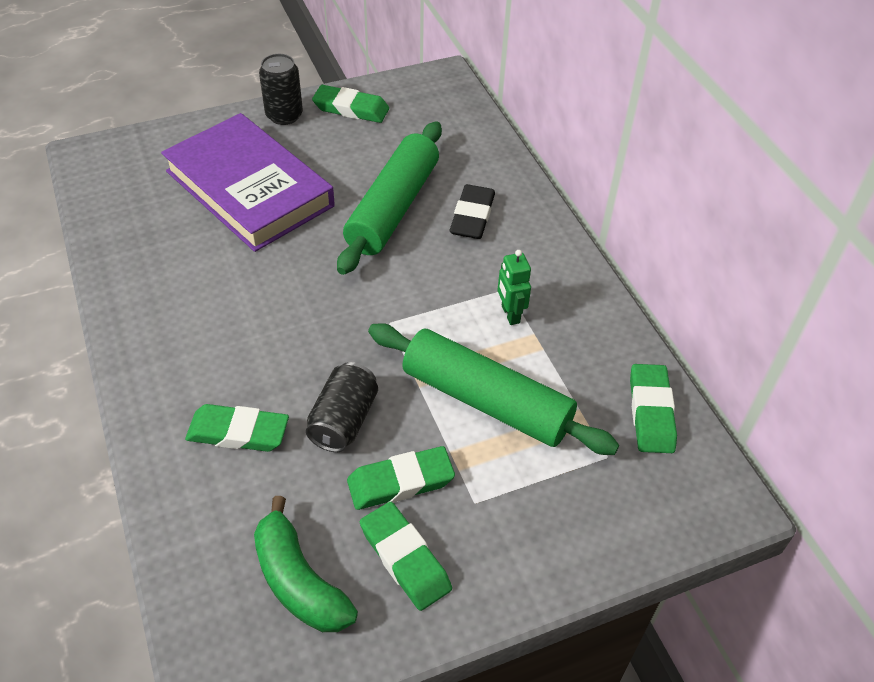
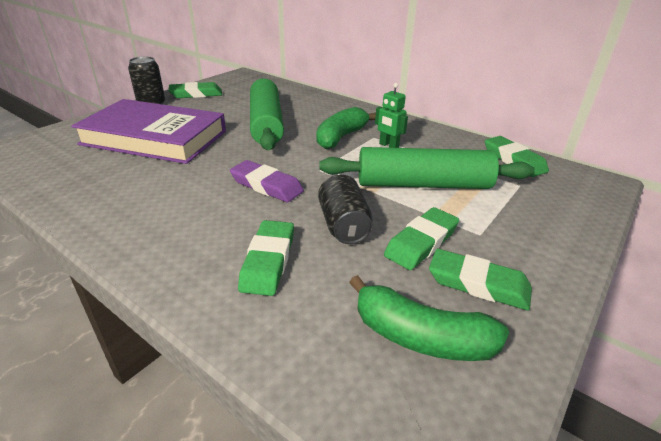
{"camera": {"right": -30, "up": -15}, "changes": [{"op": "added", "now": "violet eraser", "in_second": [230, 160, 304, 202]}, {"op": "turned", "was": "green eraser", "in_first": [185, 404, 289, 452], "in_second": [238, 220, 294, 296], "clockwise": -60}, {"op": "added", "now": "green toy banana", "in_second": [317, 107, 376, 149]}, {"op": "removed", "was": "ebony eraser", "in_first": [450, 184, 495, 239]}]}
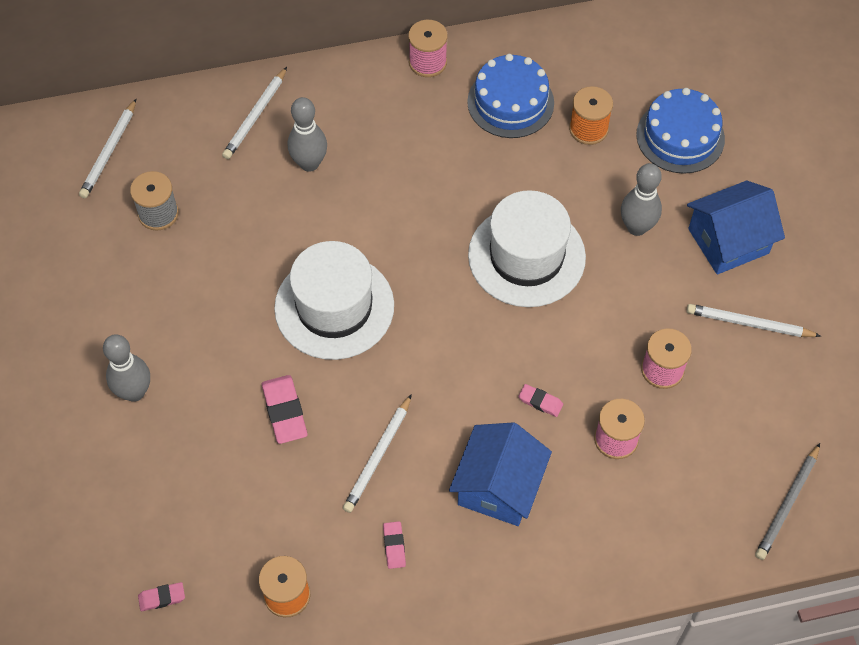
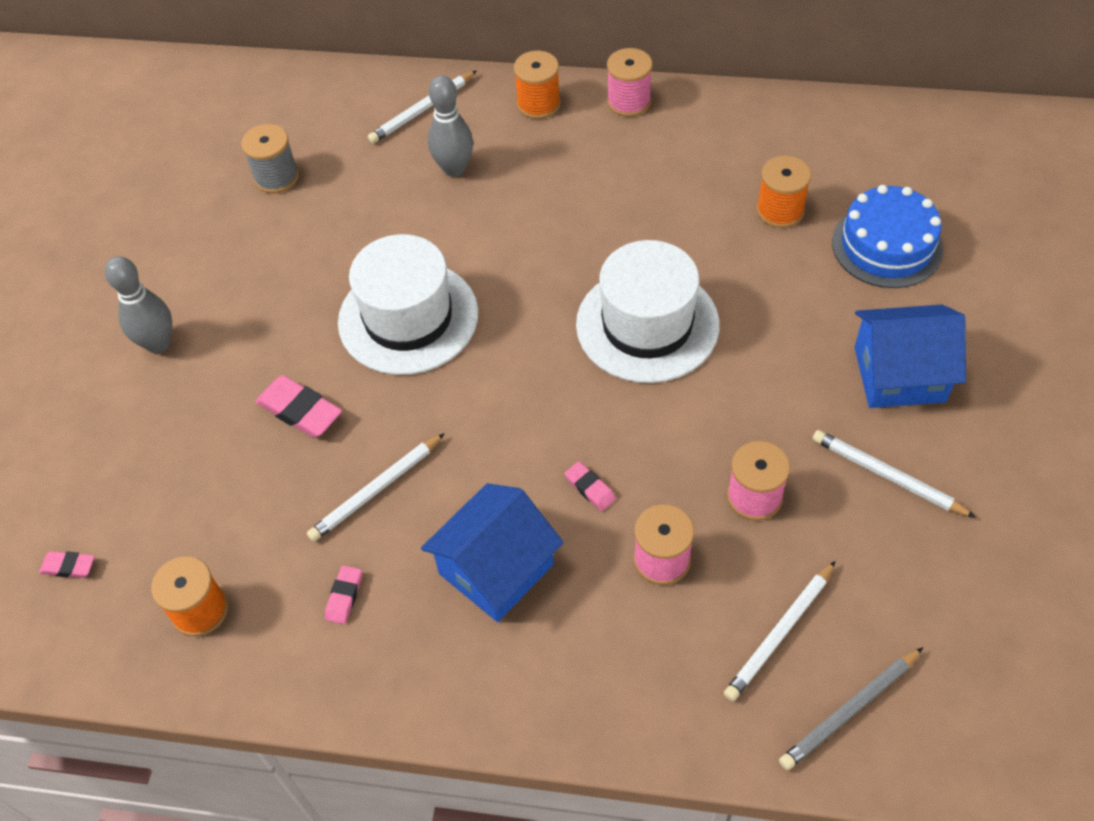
{"camera": {"right": 25, "up": -5}, "changes": [{"op": "turned", "was": "pink eraser", "in_first": [262, 375, 308, 444], "in_second": [255, 375, 342, 438], "clockwise": -60}, {"op": "added", "now": "orange-coloured bobbin", "in_second": [514, 51, 560, 119]}, {"op": "moved", "was": "snow-white pencil", "in_first": [79, 99, 136, 198], "in_second": [724, 561, 836, 701]}, {"op": "removed", "was": "blue layer cake", "in_first": [467, 54, 554, 138]}, {"op": "removed", "was": "ash-grey bowling pin", "in_first": [621, 163, 662, 236]}]}
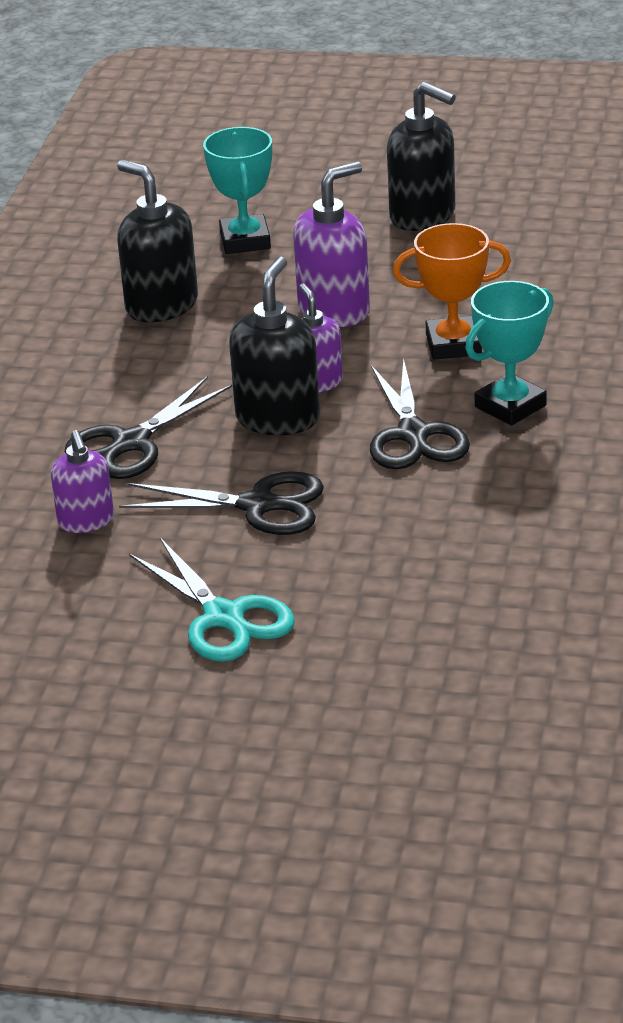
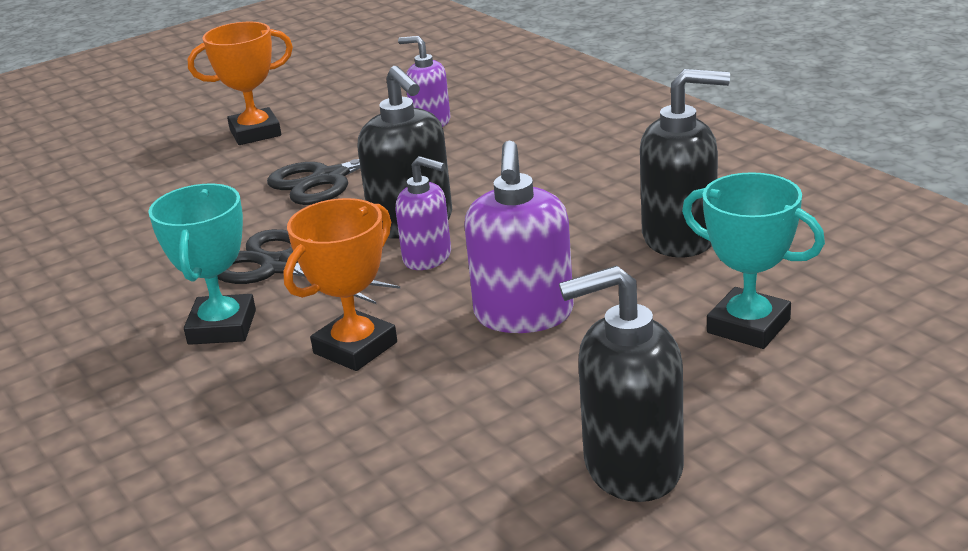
{"camera": {"right": 135, "up": -5}, "changes": [{"op": "replaced", "was": "teal shears", "now": "orange-coloured prize cup", "in_first": [129, 538, 295, 662], "in_second": [188, 22, 293, 145]}, {"op": "removed", "was": "ebony shears", "in_first": [65, 376, 232, 479]}]}
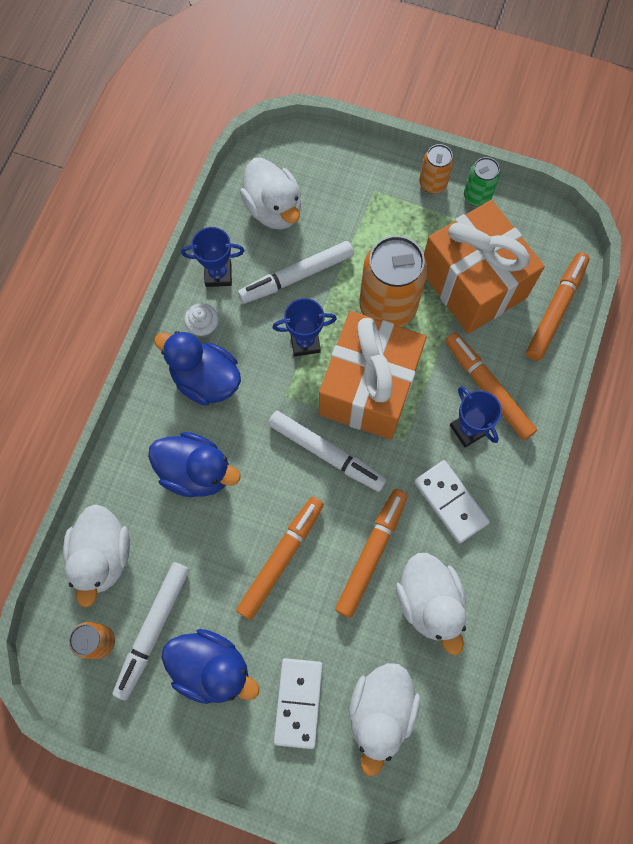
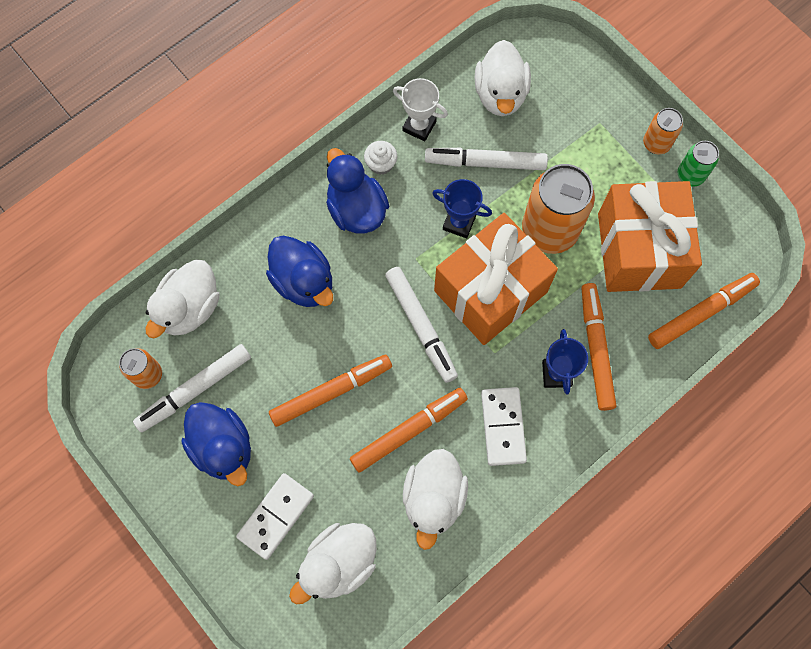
{"camera": {"right": 30, "up": 0}, "changes": [{"op": "recoloured", "was": "blue prize cup", "now": "snow-white prize cup", "in_first": [181, 227, 244, 287], "in_second": [393, 78, 448, 141]}]}
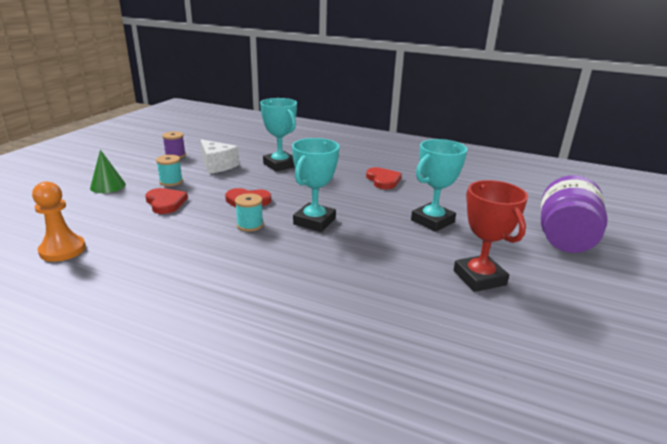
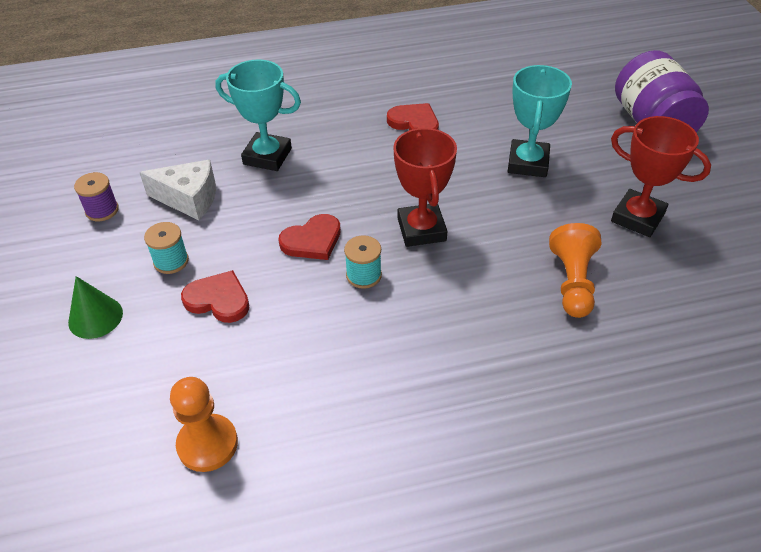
{"camera": {"right": -35, "up": 20}, "changes": [{"op": "recoloured", "was": "teal prize cup", "now": "red prize cup", "in_first": [292, 138, 339, 232], "in_second": [393, 127, 457, 247]}, {"op": "added", "now": "orange-coloured pawn", "in_second": [549, 223, 601, 318]}]}
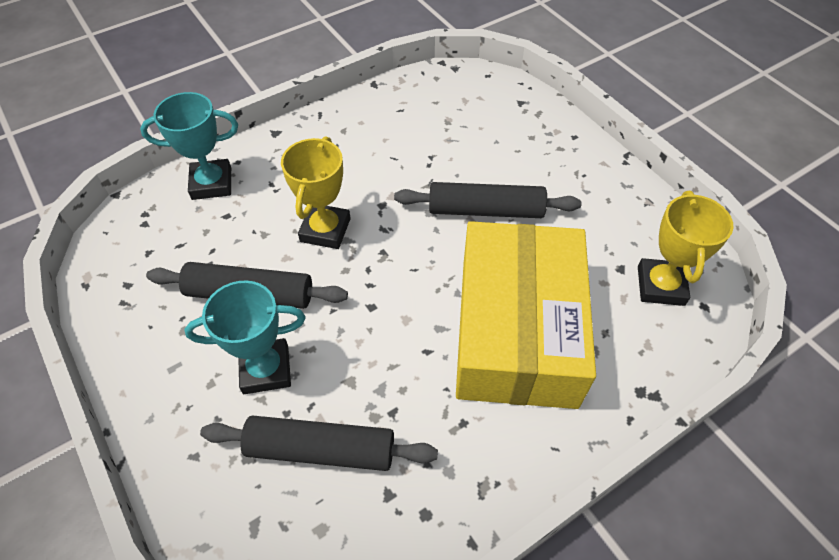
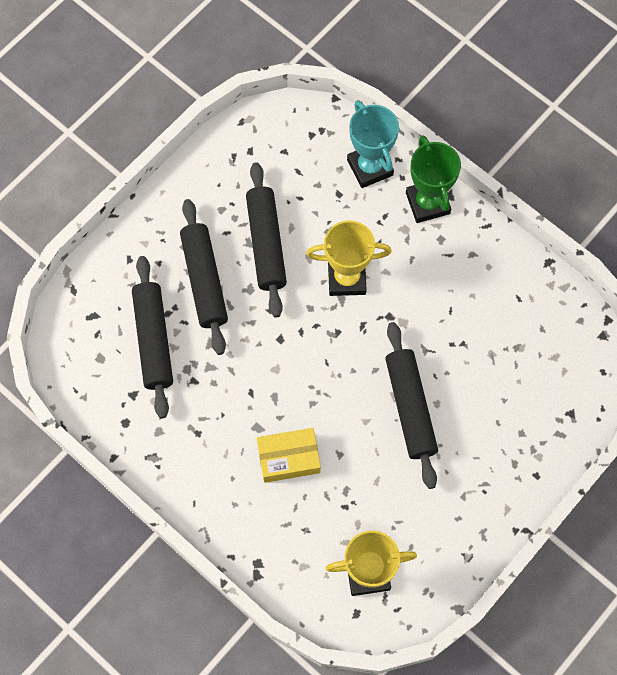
{"camera": {"right": 75, "up": 15}, "changes": [{"op": "replaced", "was": "teal prize cup", "now": "ebony rolling pin", "in_first": [184, 280, 306, 394], "in_second": [180, 199, 228, 355]}, {"op": "resized", "was": "bright yellow parcel", "in_first": [456, 221, 596, 409], "in_second": [257, 428, 321, 483], "ratio": 0.42}, {"op": "added", "now": "green prize cup", "in_second": [406, 135, 461, 223]}]}
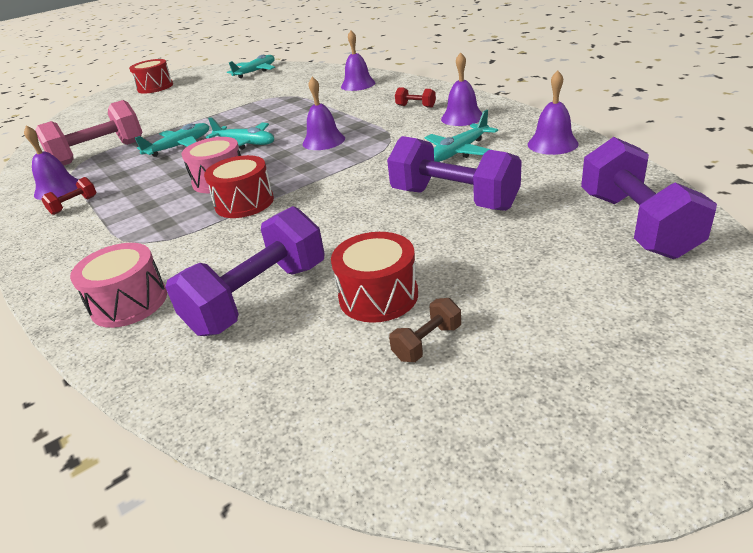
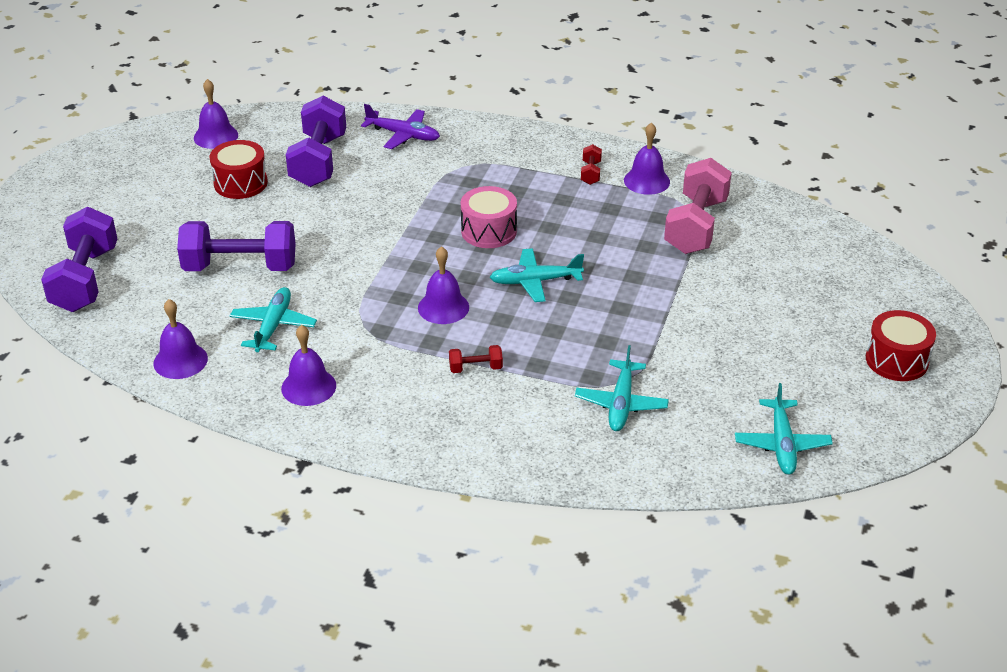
{"camera": {"right": 140, "up": 5}, "changes": [{"op": "turned", "was": "violet hand weight", "in_first": [581, 137, 717, 259], "in_second": [41, 207, 117, 312], "clockwise": 45}, {"op": "moved", "was": "violet hand bell", "in_first": [341, 31, 376, 91], "in_second": [194, 79, 238, 149]}, {"op": "replaced", "was": "pink toy drum", "now": "violet plane", "in_first": [70, 243, 167, 328], "in_second": [361, 104, 440, 149]}, {"op": "moved", "was": "red hand weight", "in_first": [395, 87, 436, 108], "in_second": [449, 345, 503, 373]}, {"op": "moved", "was": "teal plane", "in_first": [135, 123, 209, 157], "in_second": [575, 345, 669, 431]}, {"op": "removed", "was": "red toy drum", "in_first": [204, 155, 274, 218]}, {"op": "removed", "was": "dark brown hand weight", "in_first": [389, 298, 461, 362]}]}
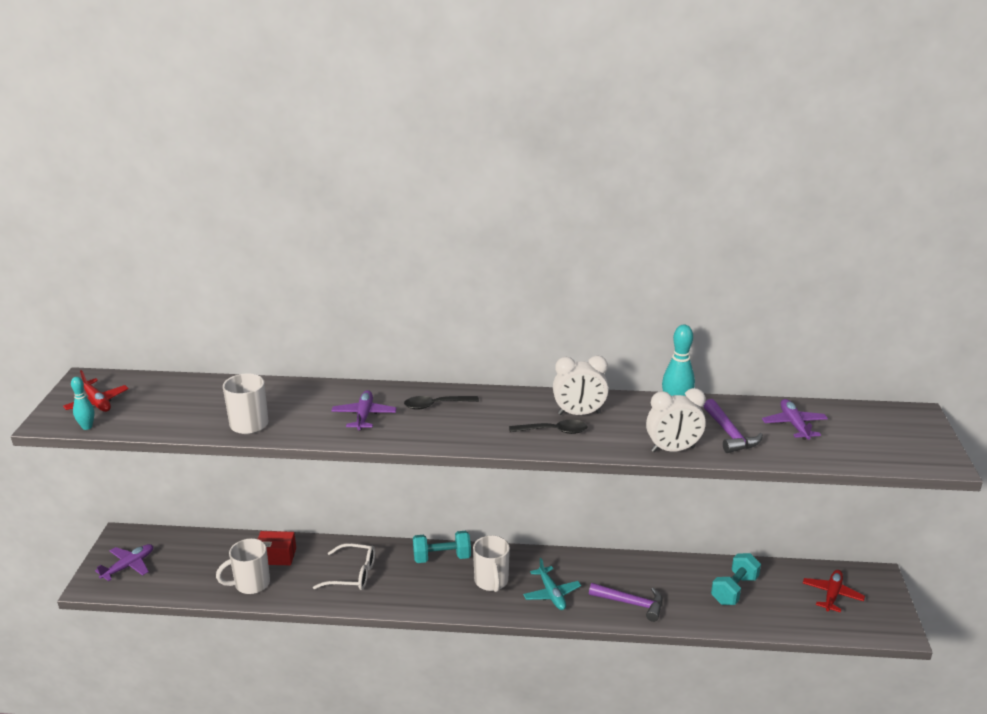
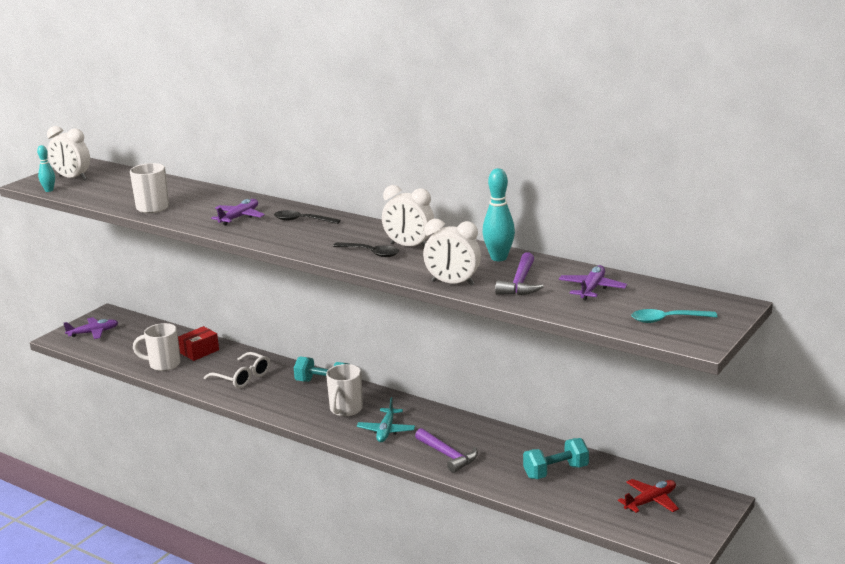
{"camera": {"right": 30, "up": -5}, "changes": [{"op": "replaced", "was": "red plane", "now": "snow-white clock", "in_first": [63, 370, 129, 412], "in_second": [47, 126, 90, 180]}, {"op": "turned", "was": "red parcel", "in_first": [258, 531, 296, 565], "in_second": [178, 326, 219, 361], "clockwise": -75}, {"op": "added", "now": "teal teaspoon", "in_second": [632, 309, 718, 323]}]}
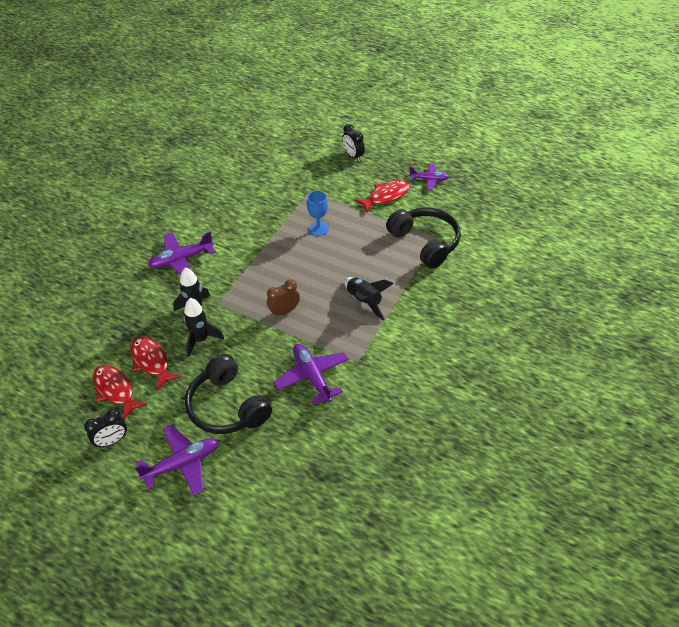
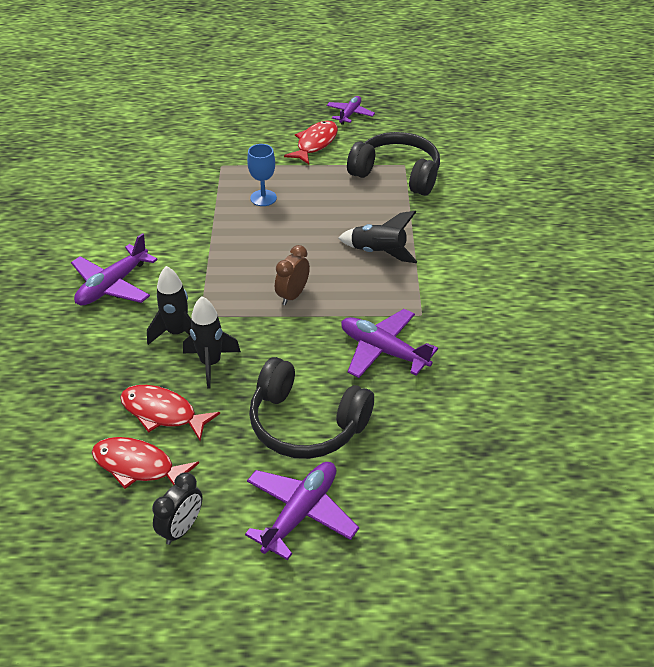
{"camera": {"right": -30, "up": -5}, "changes": [{"op": "turned", "was": "violet plane", "in_first": [409, 163, 449, 190], "in_second": [327, 96, 375, 125], "clockwise": -45}, {"op": "removed", "was": "ebony clock", "in_first": [342, 124, 365, 161]}]}
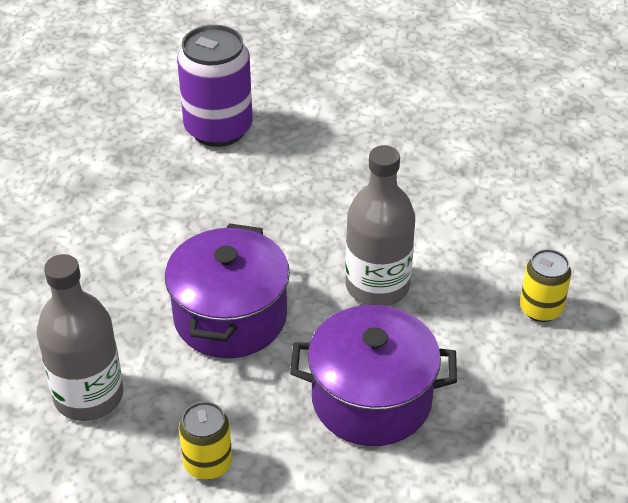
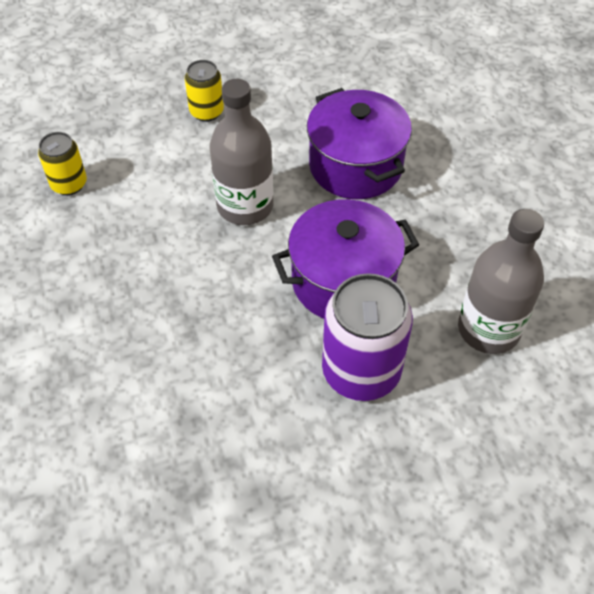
{"camera": {"right": -120, "up": 10}, "changes": [{"op": "moved", "was": "bright yellow can", "in_first": [179, 401, 232, 480], "in_second": [38, 132, 87, 195]}, {"op": "moved", "was": "violet can", "in_first": [177, 25, 253, 147], "in_second": [322, 273, 413, 401]}]}
